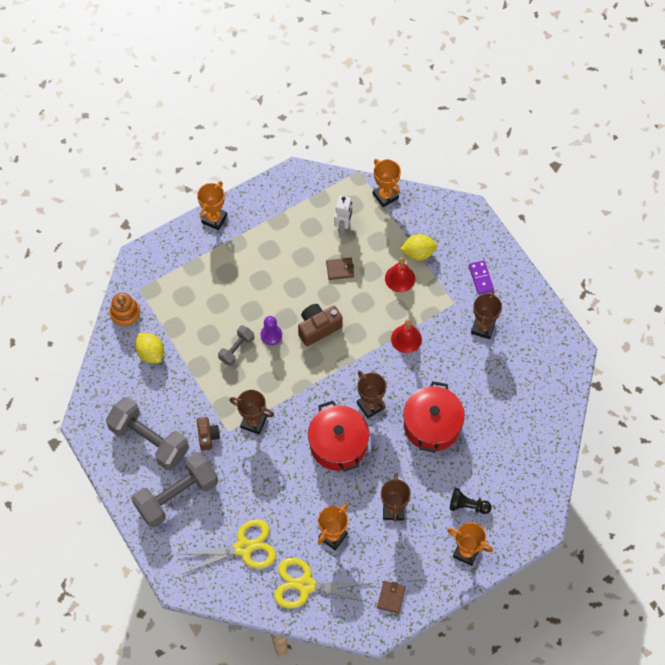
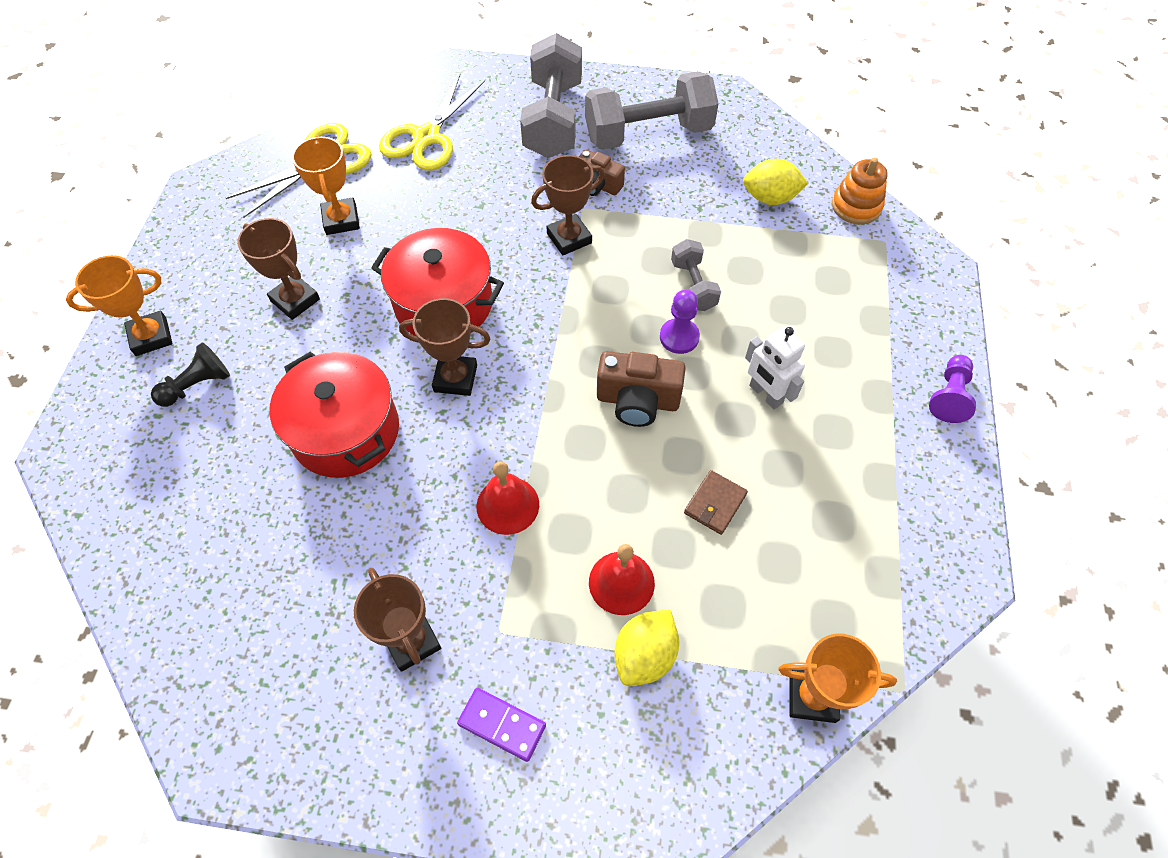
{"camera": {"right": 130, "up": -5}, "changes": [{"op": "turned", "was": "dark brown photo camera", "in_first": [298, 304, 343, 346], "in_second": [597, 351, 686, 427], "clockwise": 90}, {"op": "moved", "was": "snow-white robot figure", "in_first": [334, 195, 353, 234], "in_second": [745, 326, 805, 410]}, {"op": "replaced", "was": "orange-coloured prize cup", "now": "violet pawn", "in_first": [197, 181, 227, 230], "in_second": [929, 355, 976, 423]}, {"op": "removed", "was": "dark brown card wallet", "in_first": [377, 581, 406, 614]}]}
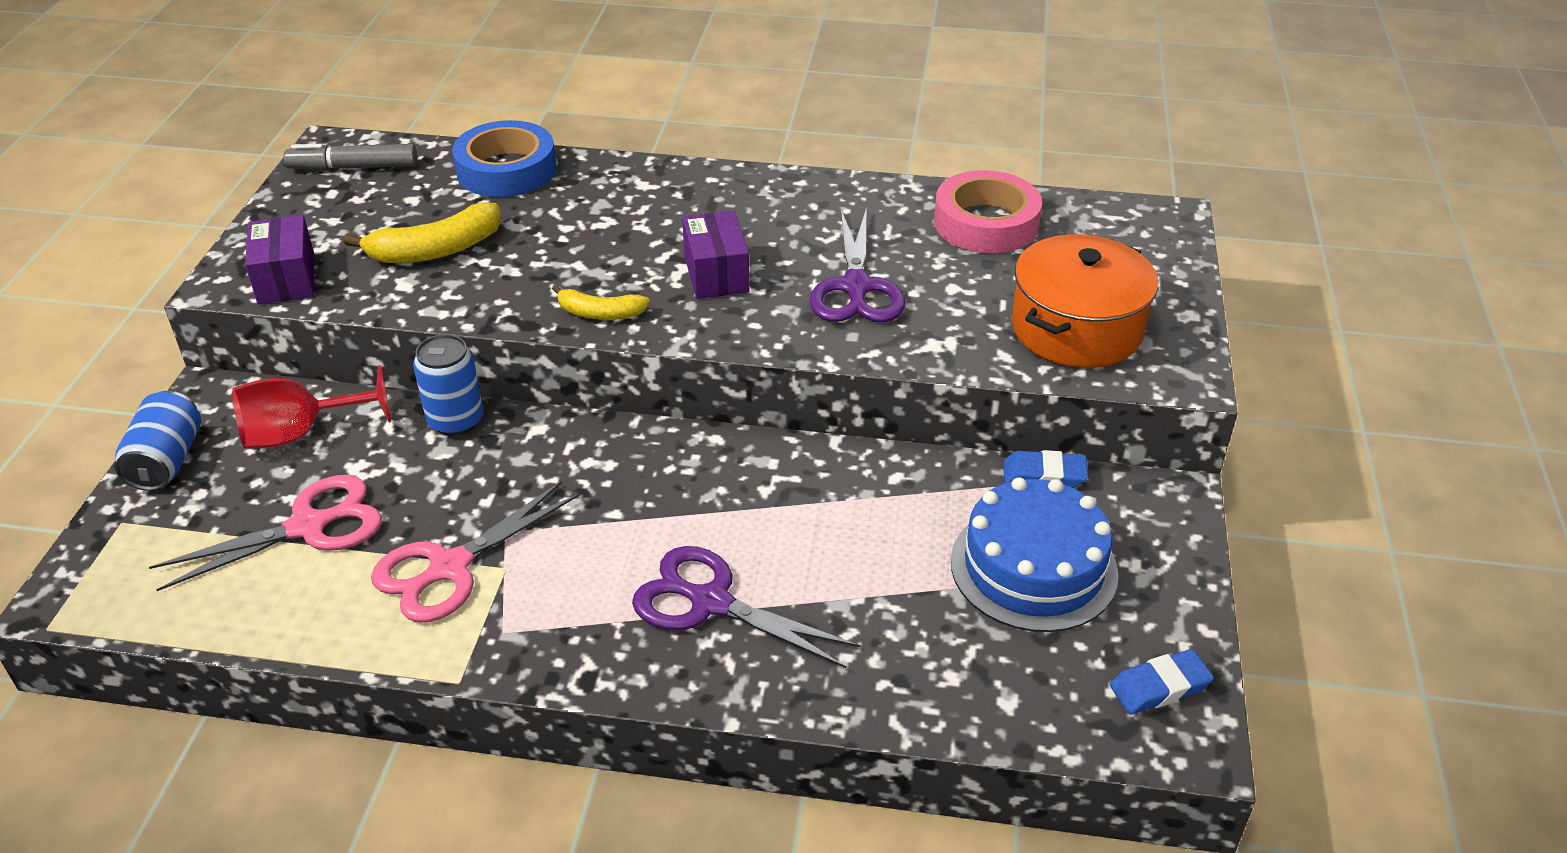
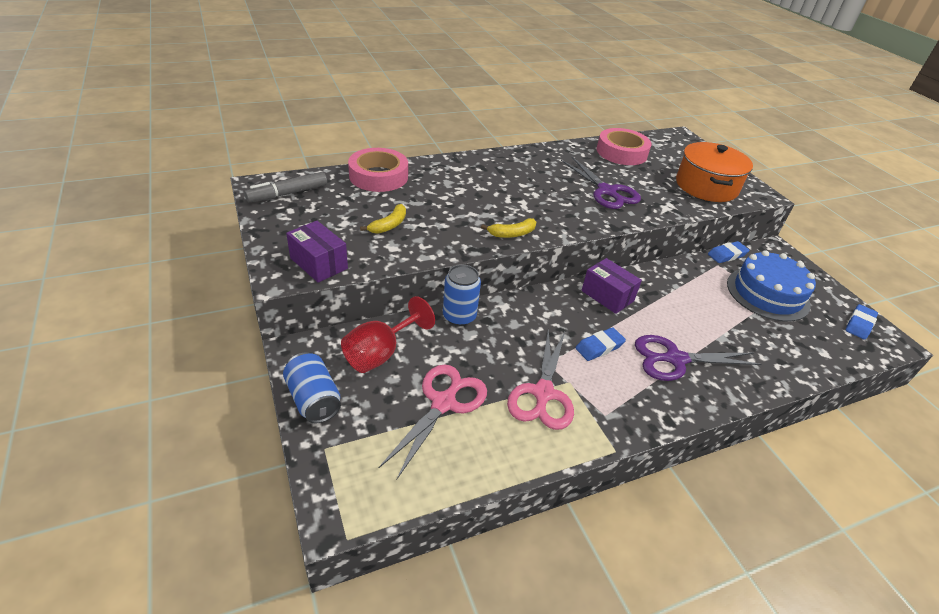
{"camera": {"right": -35, "up": 0}, "changes": [{"op": "recoloured", "was": "blue tape", "now": "pink tape", "in_first": [452, 120, 557, 197], "in_second": [348, 148, 408, 192]}, {"op": "resized", "was": "bright yellow toy banana", "in_first": [343, 203, 501, 263], "in_second": [360, 204, 406, 234], "ratio": 0.62}, {"op": "added", "now": "blue eraser", "in_second": [575, 327, 626, 361]}, {"op": "moved", "was": "violet parcel", "in_first": [682, 211, 750, 299], "in_second": [581, 258, 642, 314]}]}
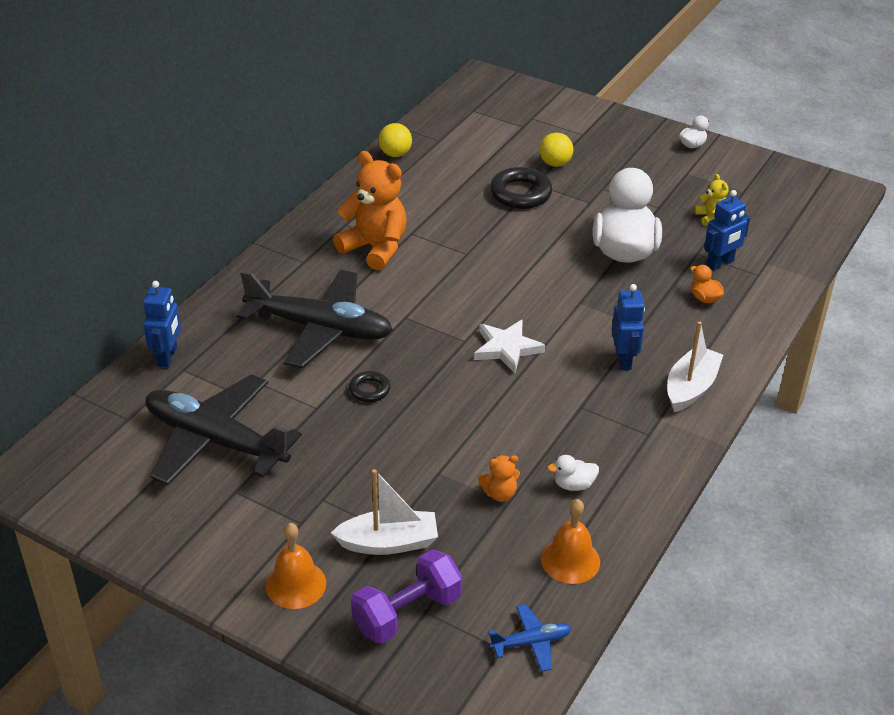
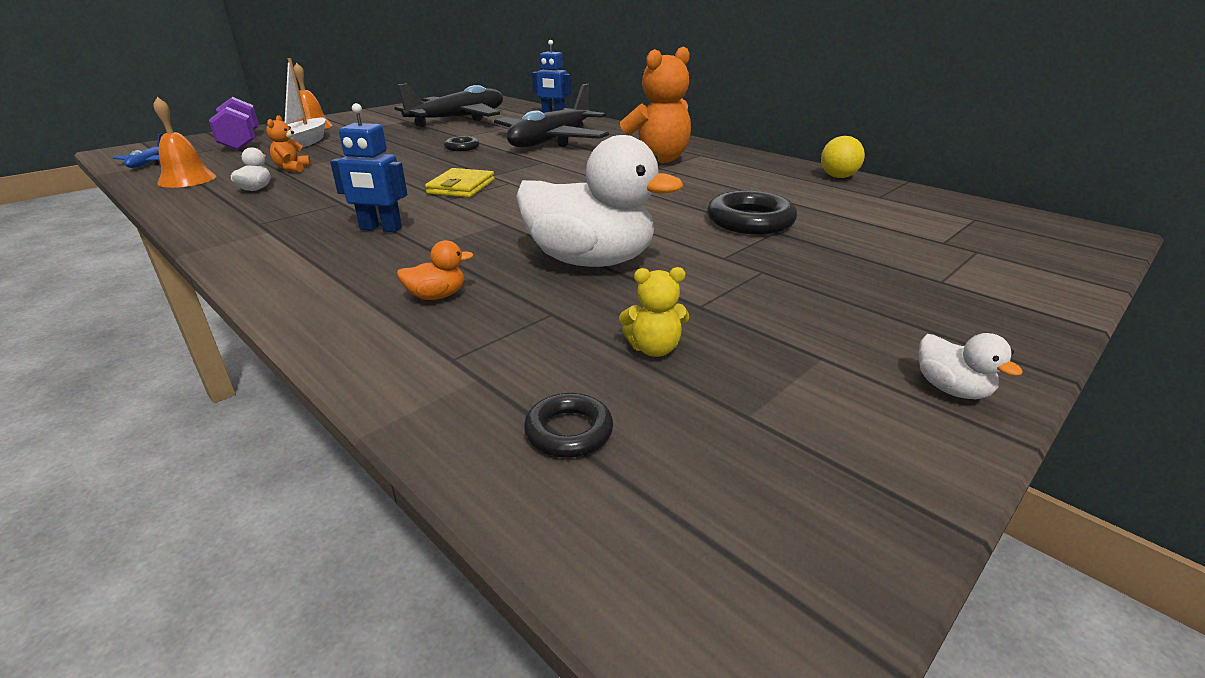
{"camera": {"right": 105, "up": -10}, "changes": [{"op": "replaced", "was": "snow-white star shape", "now": "bright yellow card wallet", "in_first": [474, 319, 545, 373], "in_second": [425, 168, 495, 197]}, {"op": "added", "now": "ebony hoop", "in_second": [524, 393, 613, 458]}, {"op": "removed", "was": "bright yellow sphere", "in_first": [540, 132, 573, 167]}, {"op": "removed", "was": "snow-white boat", "in_first": [667, 321, 723, 412]}, {"op": "removed", "was": "blue robot figure", "in_first": [704, 190, 750, 271]}]}
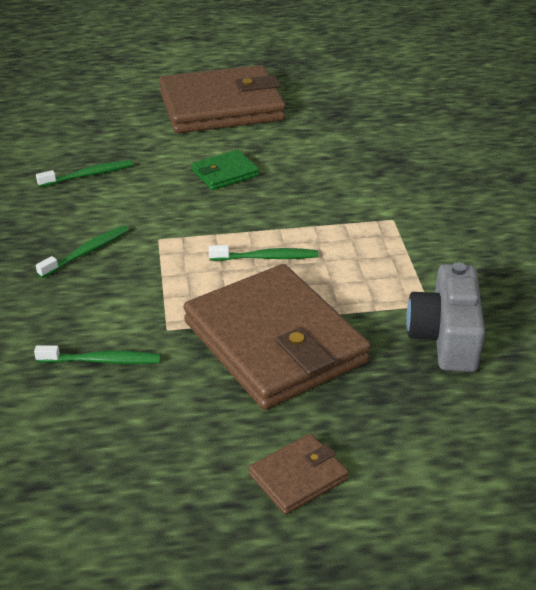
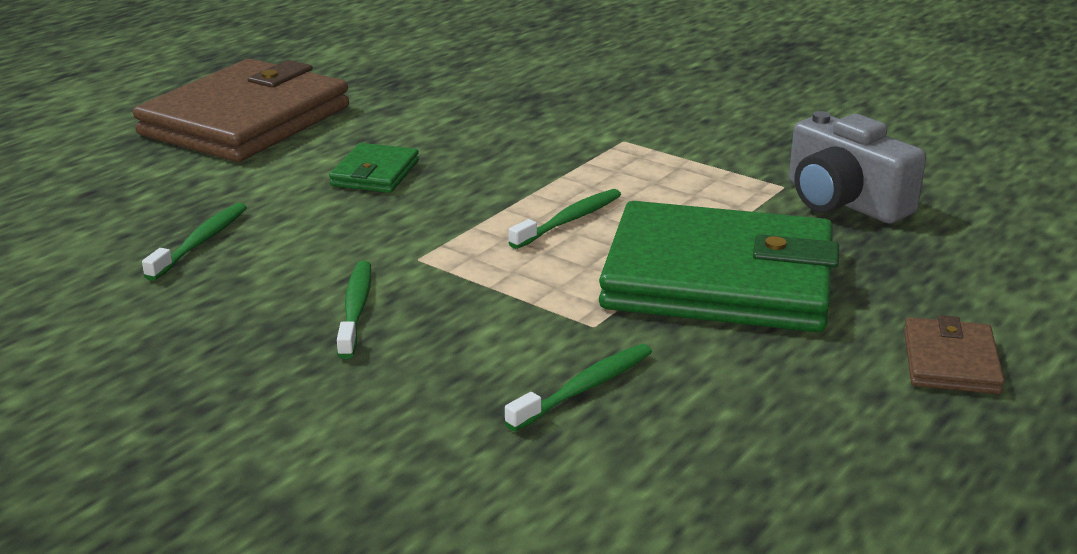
{"camera": {"right": -45, "up": -10}, "changes": [{"op": "recoloured", "was": "dark brown card wallet", "now": "green card wallet", "in_first": [183, 264, 371, 410], "in_second": [599, 201, 839, 332]}]}
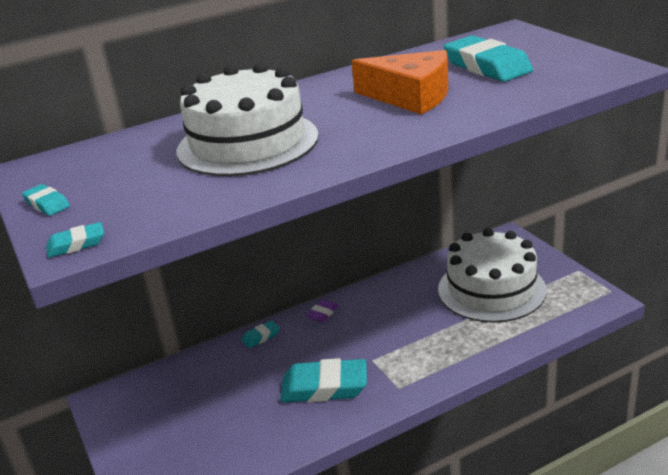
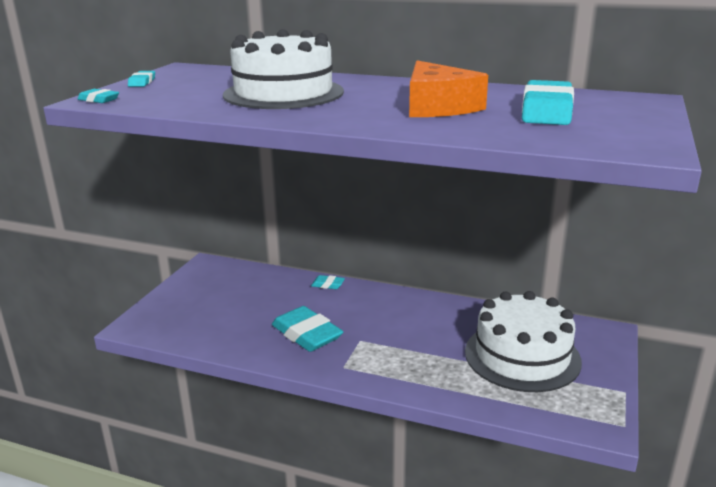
{"camera": {"right": 45, "up": -5}, "changes": [{"op": "removed", "was": "violet eraser", "in_first": [306, 299, 339, 322]}]}
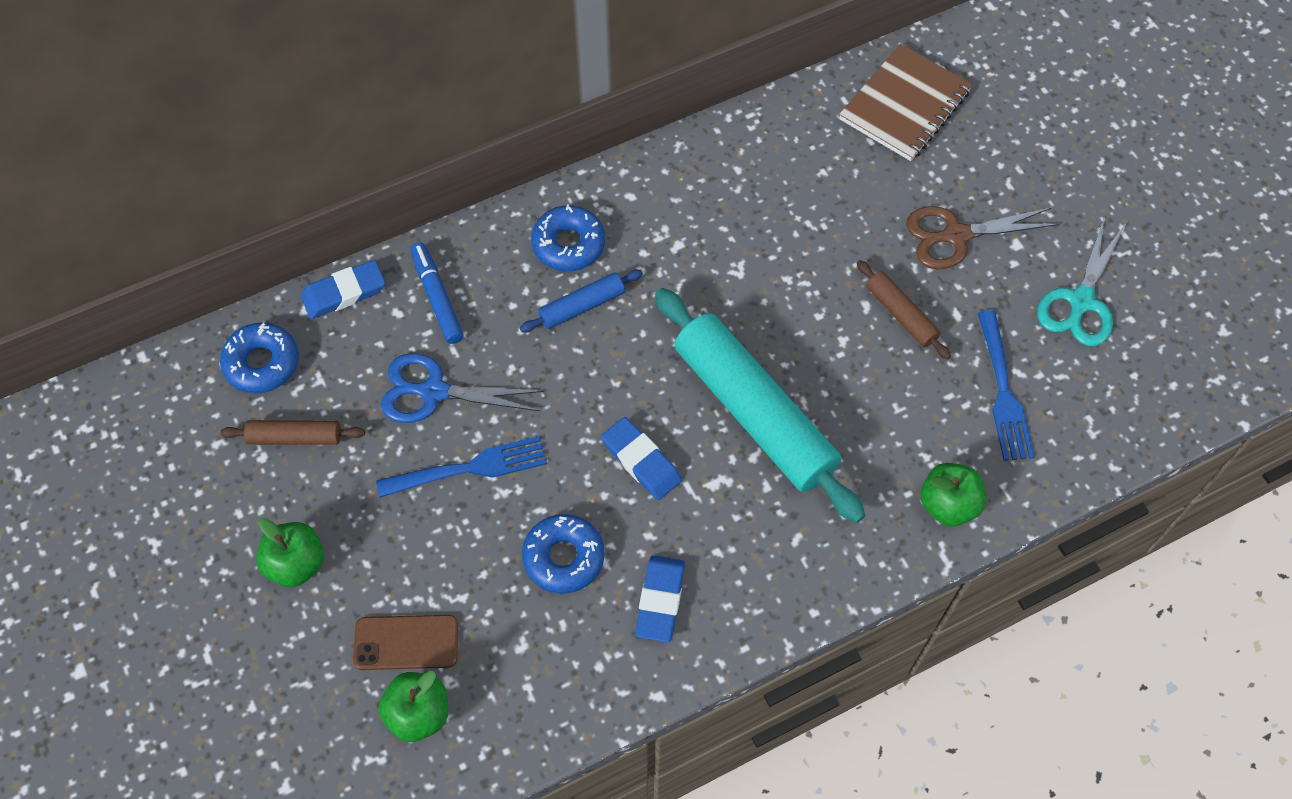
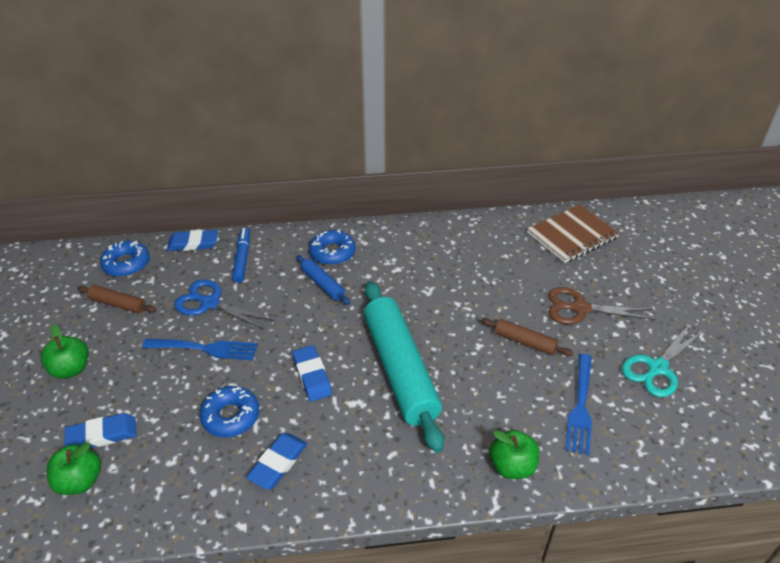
{"camera": {"right": 20, "up": -20}, "changes": [{"op": "replaced", "was": "dark brown phone", "now": "blue eraser", "in_first": [353, 615, 458, 670], "in_second": [64, 413, 136, 448]}, {"op": "turned", "was": "blue rolling pin", "in_first": [520, 270, 643, 332], "in_second": [296, 255, 350, 305], "clockwise": 60}, {"op": "turned", "was": "dark brown rolling pin", "in_first": [857, 260, 951, 360], "in_second": [481, 318, 573, 356], "clockwise": -45}]}
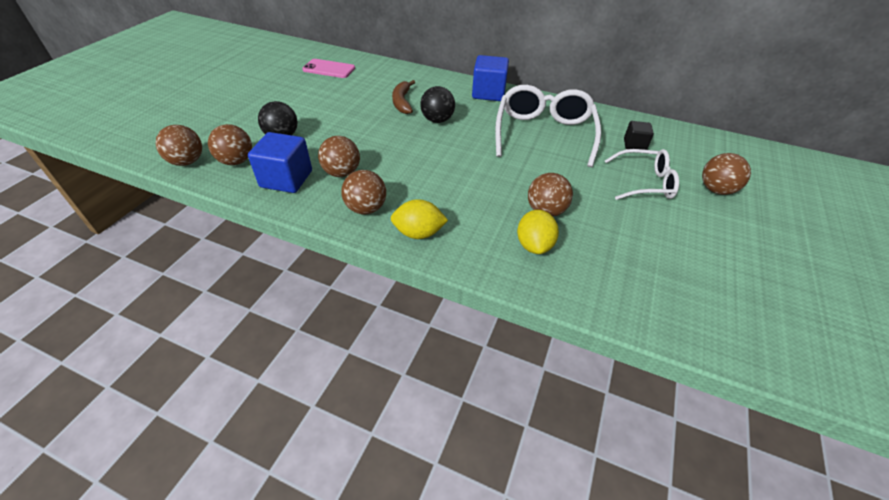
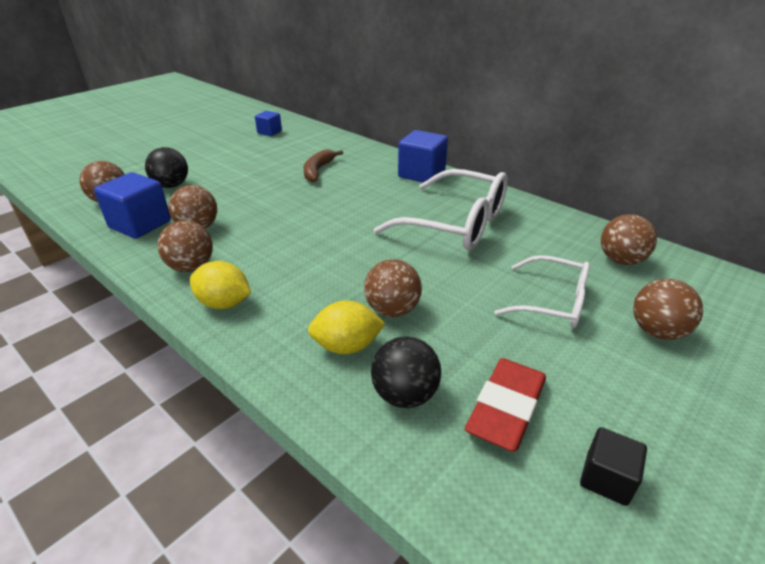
{"camera": {"right": 20, "up": -10}, "changes": [{"op": "replaced", "was": "pink phone", "now": "blue solid cube", "in_first": [302, 59, 355, 78], "in_second": [255, 111, 282, 136]}, {"op": "turned", "was": "bright yellow toy lemon", "in_first": [517, 210, 559, 254], "in_second": [308, 301, 386, 354], "clockwise": 60}, {"op": "moved", "was": "ebony sphere", "in_first": [420, 86, 455, 123], "in_second": [371, 336, 441, 408]}, {"op": "turned", "was": "snow-white eyeglasses", "in_first": [495, 85, 601, 167], "in_second": [373, 169, 508, 251], "clockwise": 90}, {"op": "added", "now": "red eraser", "in_second": [465, 358, 546, 452]}, {"op": "moved", "was": "ebony solid cube", "in_first": [624, 121, 654, 150], "in_second": [580, 427, 647, 506]}, {"op": "moved", "was": "dark brown sphere", "in_first": [155, 125, 202, 166], "in_second": [601, 214, 657, 265]}]}
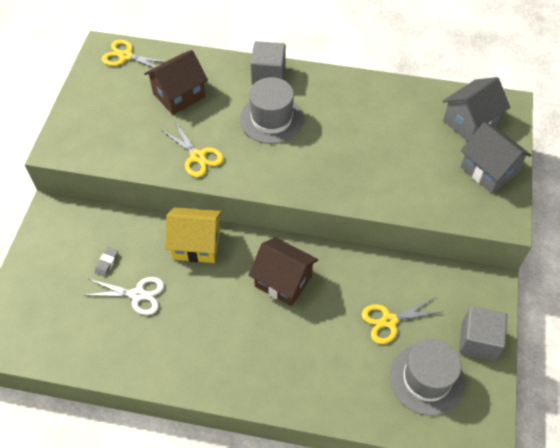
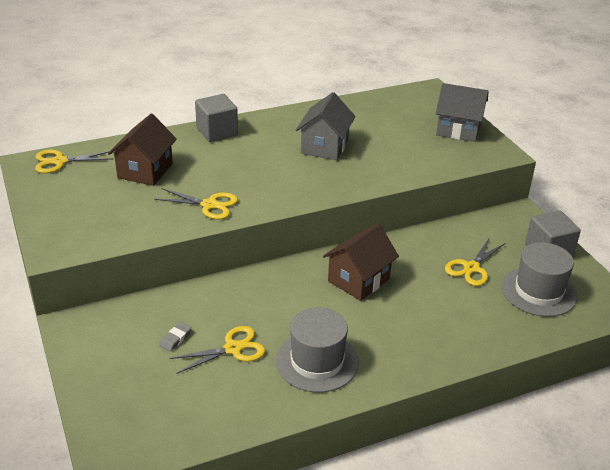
{"camera": {"right": -35, "up": -20}, "changes": [{"op": "turned", "was": "ash-grey eraser", "in_first": [95, 247, 118, 277], "in_second": [159, 322, 192, 352], "clockwise": 45}, {"op": "recoloured", "was": "snow-white shears", "now": "bright yellow shears", "in_first": [87, 277, 164, 315], "in_second": [170, 326, 265, 374]}, {"op": "moved", "was": "ash-grey top hat", "in_first": [240, 77, 304, 144], "in_second": [276, 308, 359, 393]}, {"op": "moved", "was": "ash-grey toy house", "in_first": [443, 77, 510, 141], "in_second": [296, 92, 356, 160]}, {"op": "turned", "was": "dark brown toy house", "in_first": [249, 237, 318, 307], "in_second": [323, 224, 399, 301], "clockwise": -45}, {"op": "removed", "was": "bright yellow toy house", "in_first": [165, 207, 222, 263]}]}
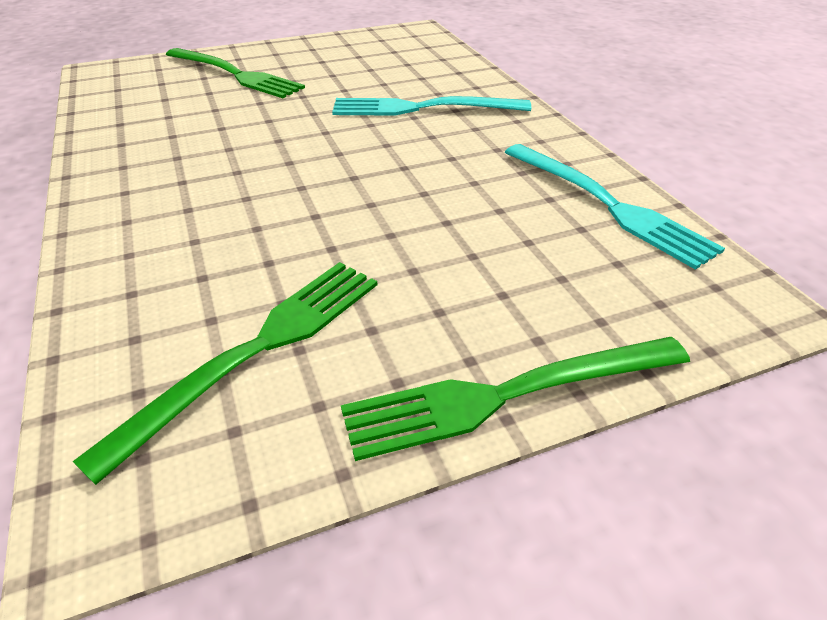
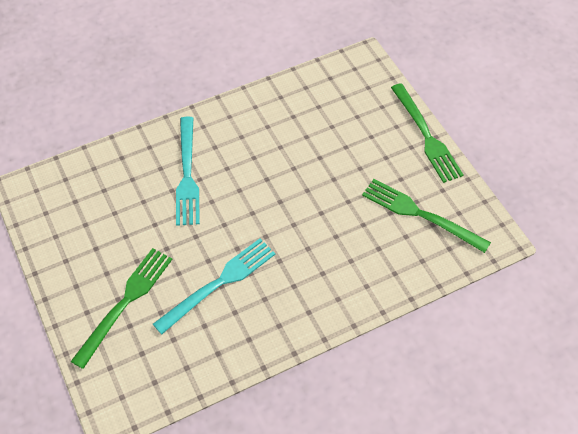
{"camera": {"right": -95, "up": 15}, "changes": [{"op": "moved", "was": "teal fork", "in_first": [505, 144, 725, 270], "in_second": [153, 238, 275, 334]}]}
